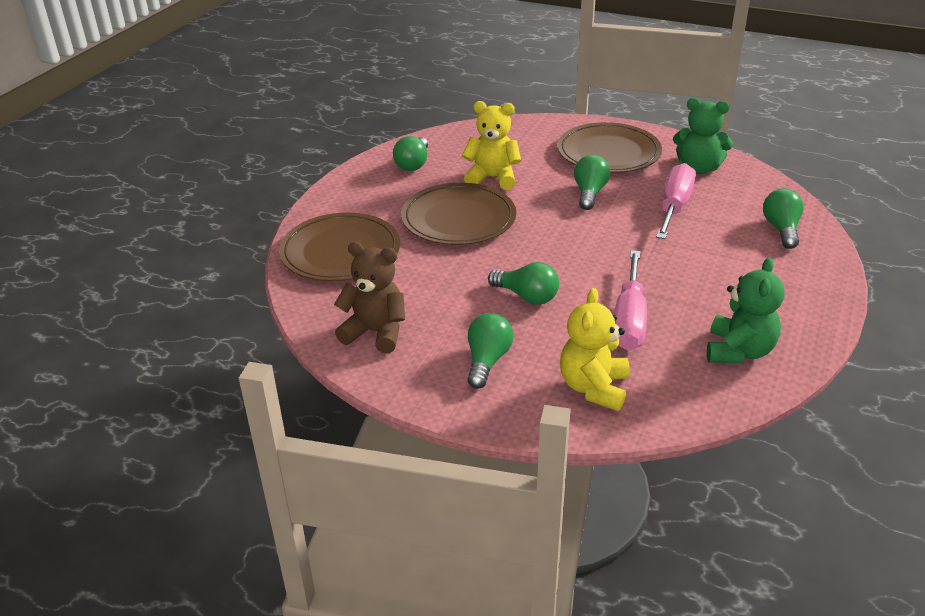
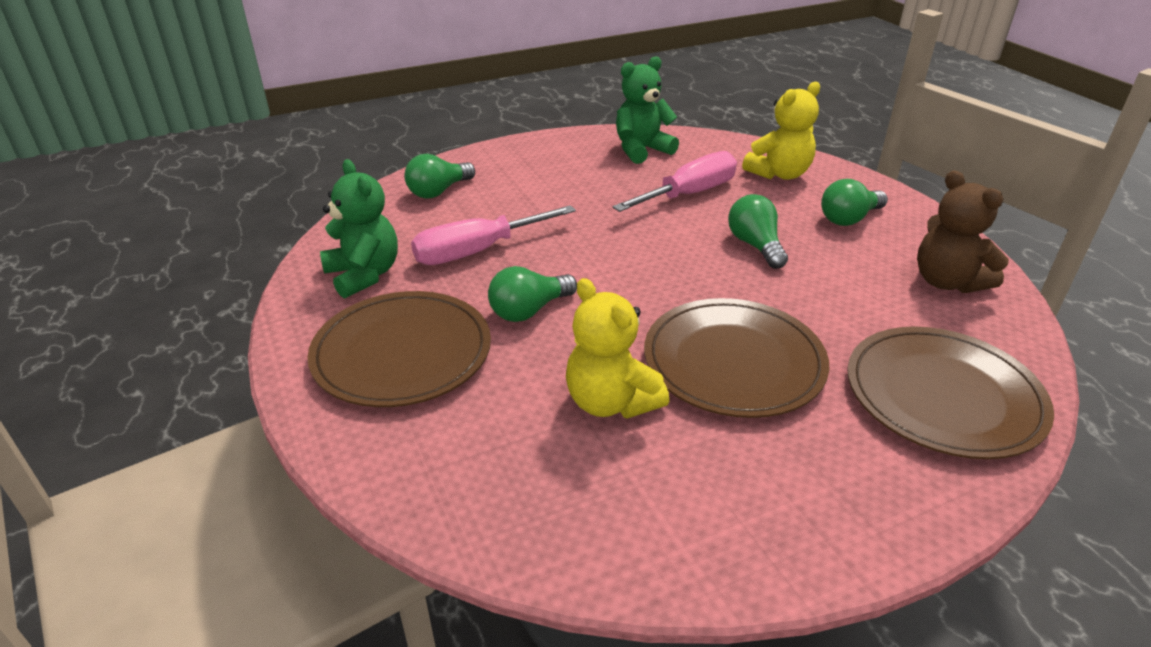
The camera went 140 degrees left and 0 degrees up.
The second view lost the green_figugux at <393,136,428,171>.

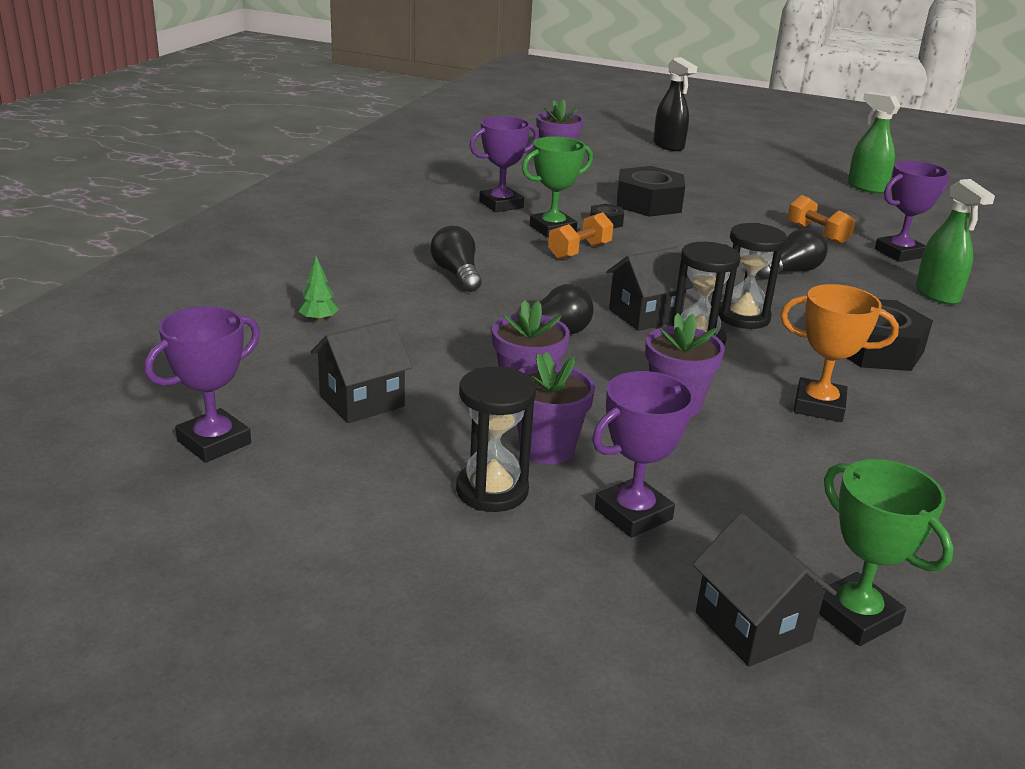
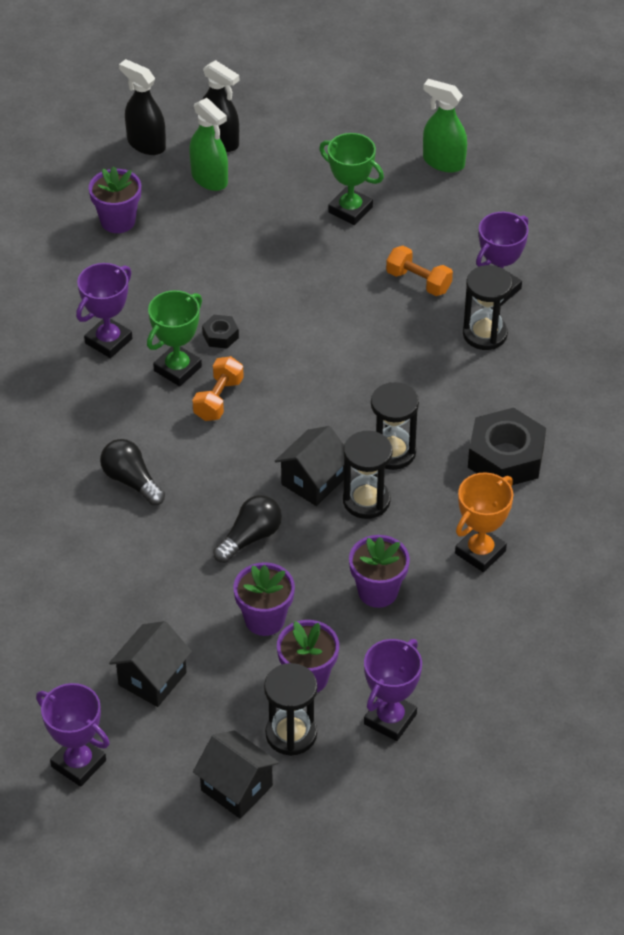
The camera went 20 degrees left and 20 degrees up.
The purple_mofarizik at <144,306,260,463> ended up facing another way, 75 degrees counterclockwise from before.
The second view lost the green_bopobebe at <298,256,339,323>.
The second view lost the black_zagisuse at <617,166,685,217>.
The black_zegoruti ended up elsewhere, having gone from <693,513,837,667> to <193,731,279,818>.
The second view lost the black_figugux at <757,228,828,280>.
The orange_mofarizik at <780,284,899,422> ended up facing another way, 45 degrees counterclockwise from before.
The green_mofarizik ended up elsewhere, having gone from <819,459,954,646> to <319,133,384,225>.
The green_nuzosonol ended up elsewhere, having gone from <916,179,995,305> to <189,98,228,191>.
The second view gained the black_nuzosonol at <119,59,166,155>.
The second view gained the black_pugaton at <463,265,512,350>.

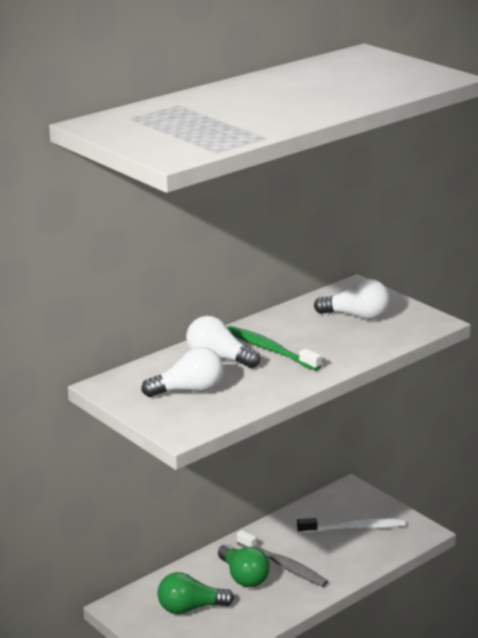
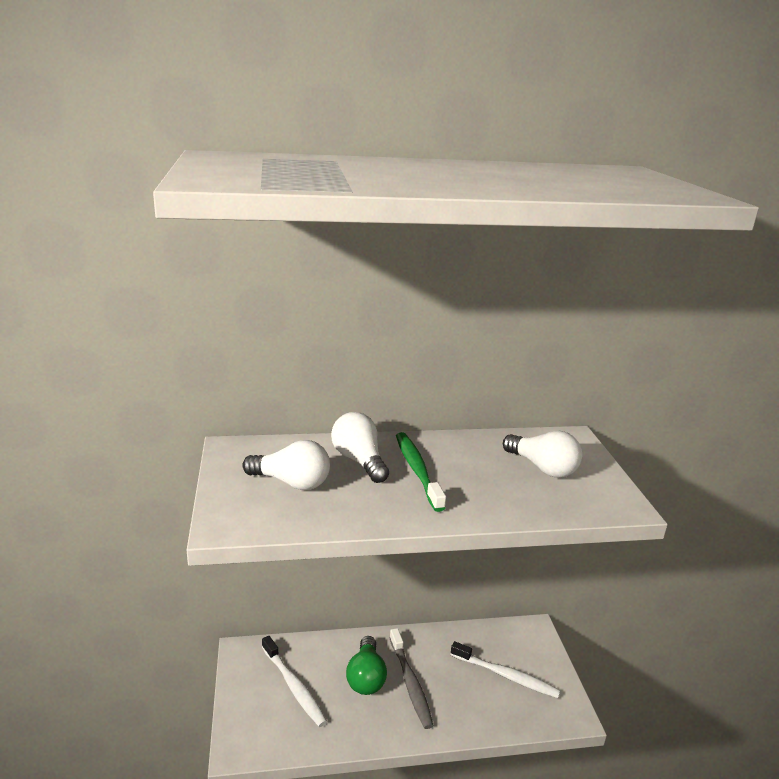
The camera went 30 degrees right and 0 degrees up.
Where the green_figugux stood at <157,572,234,614>, the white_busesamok came to stand at <262,636,327,727>.

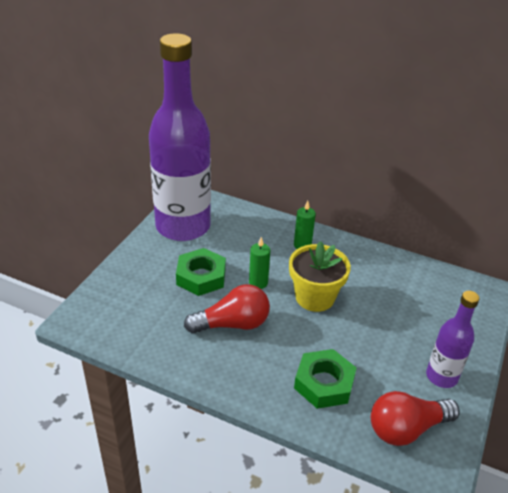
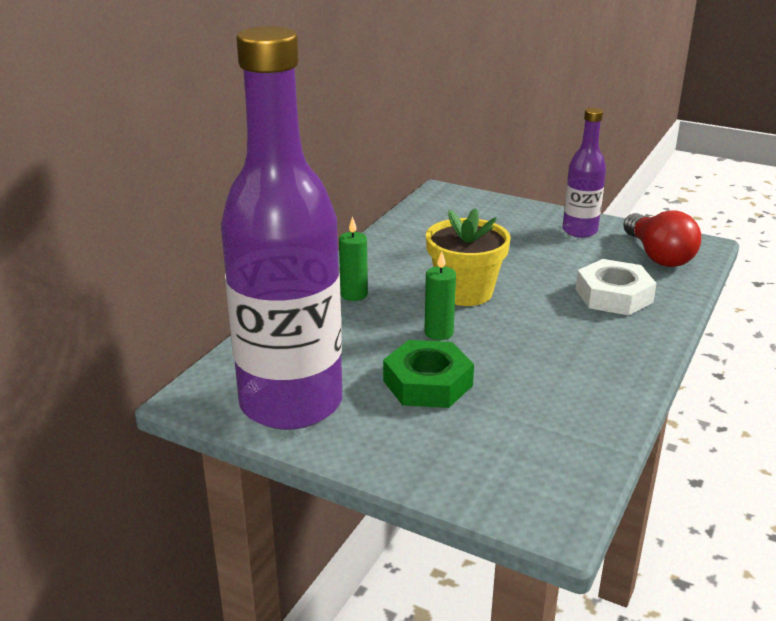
The camera went 85 degrees left and 10 degrees down.
The second view lost the red_figugux at <184,284,270,334>.
What was the green_zagisuse at <294,349,356,409> turned into the white_zagisuse at <576,259,657,316>.

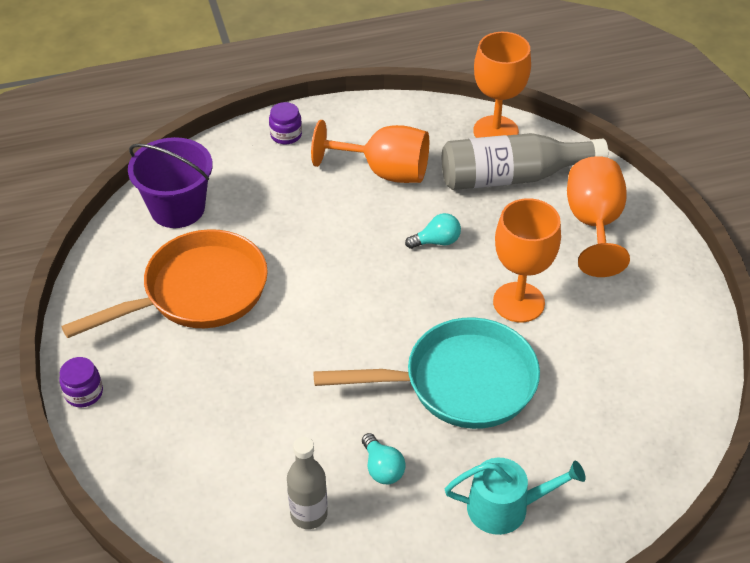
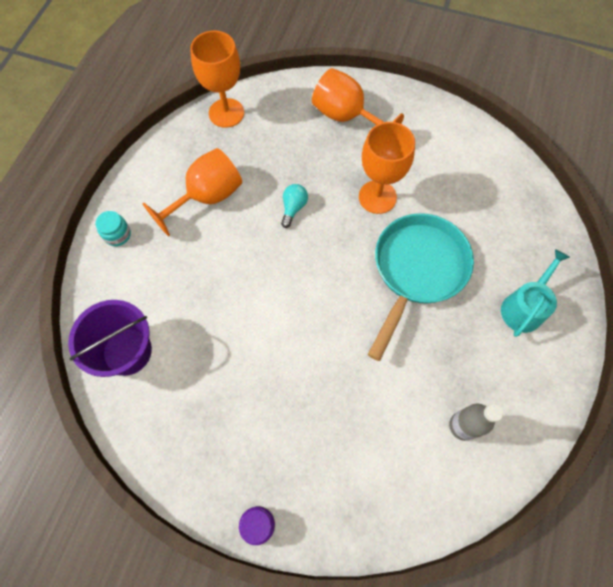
The camera went 55 degrees left and 20 degrees up.
The second view lost the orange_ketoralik at <61,229,268,338>.
What was the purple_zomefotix at <269,102,302,144> turned into the turquoise_zomefotix at <96,211,131,246>.
The second view lost the turquoise_figugux at <362,433,406,484>.
The second view lost the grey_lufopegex at <442,133,608,190>.

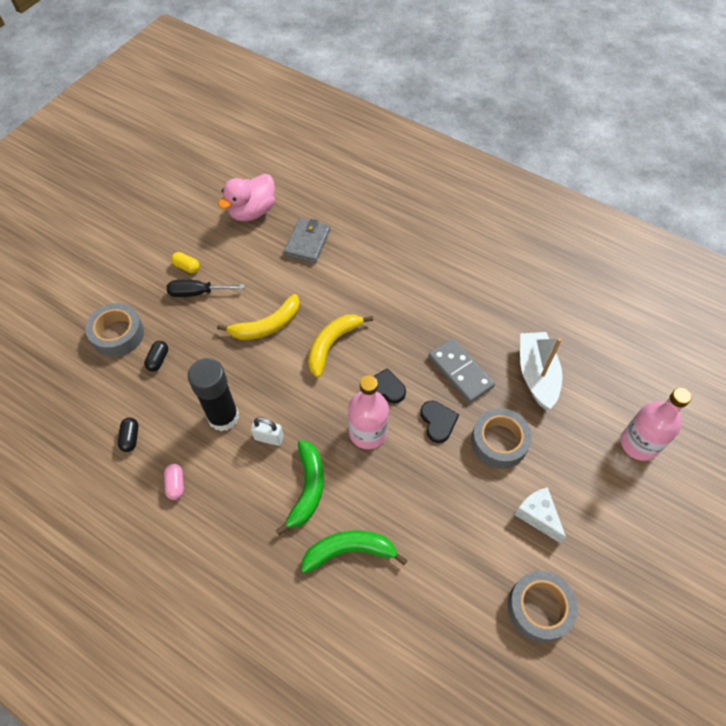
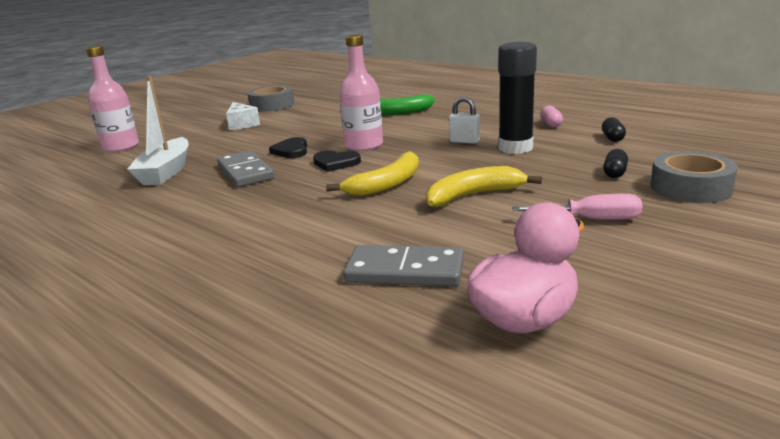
The camera went 170 degrees left and 35 degrees down.
What was the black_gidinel at <167,280,244,297> turned into the pink_gidinel at <512,194,642,220>.
The second view lost the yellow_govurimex at <171,252,200,273>.
The second view lost the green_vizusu at <276,440,324,535>.
Where the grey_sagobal stood at <284,218,330,263>, the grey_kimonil came to stand at <343,245,464,286>.
The second view lost the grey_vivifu at <471,408,532,469>.

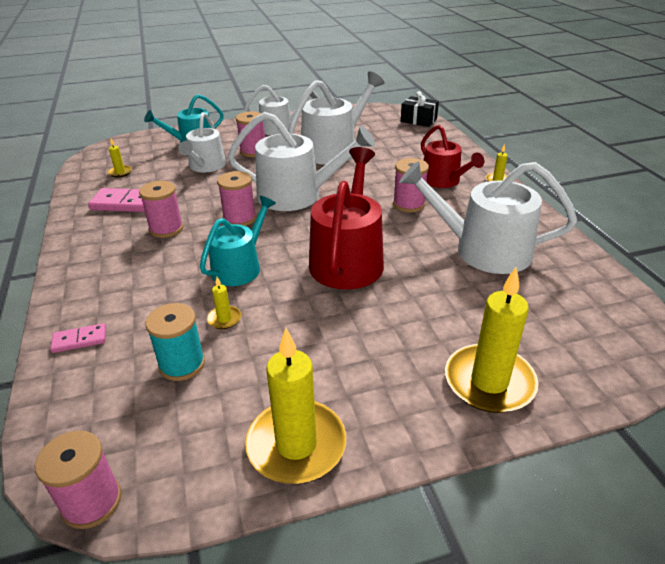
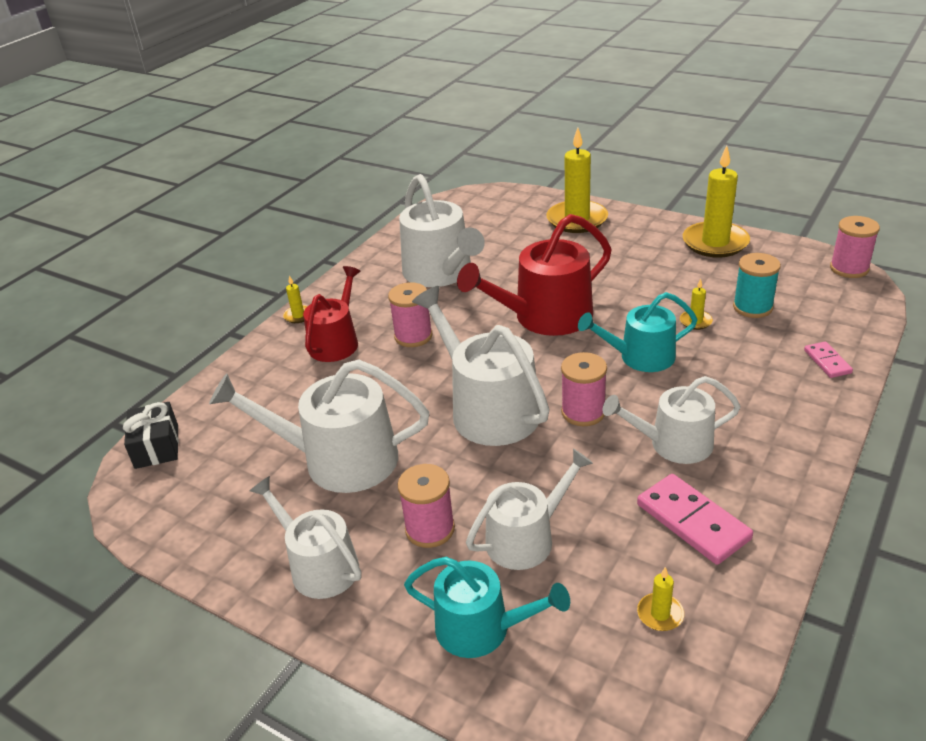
The camera went 130 degrees left and 0 degrees up.
The pink_kimonil at <50,323,106,353> ended up facing another way, 45 degrees clockwise from before.
Where the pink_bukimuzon stood at <139,181,183,238>, the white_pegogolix came to stand at <602,376,741,464>.

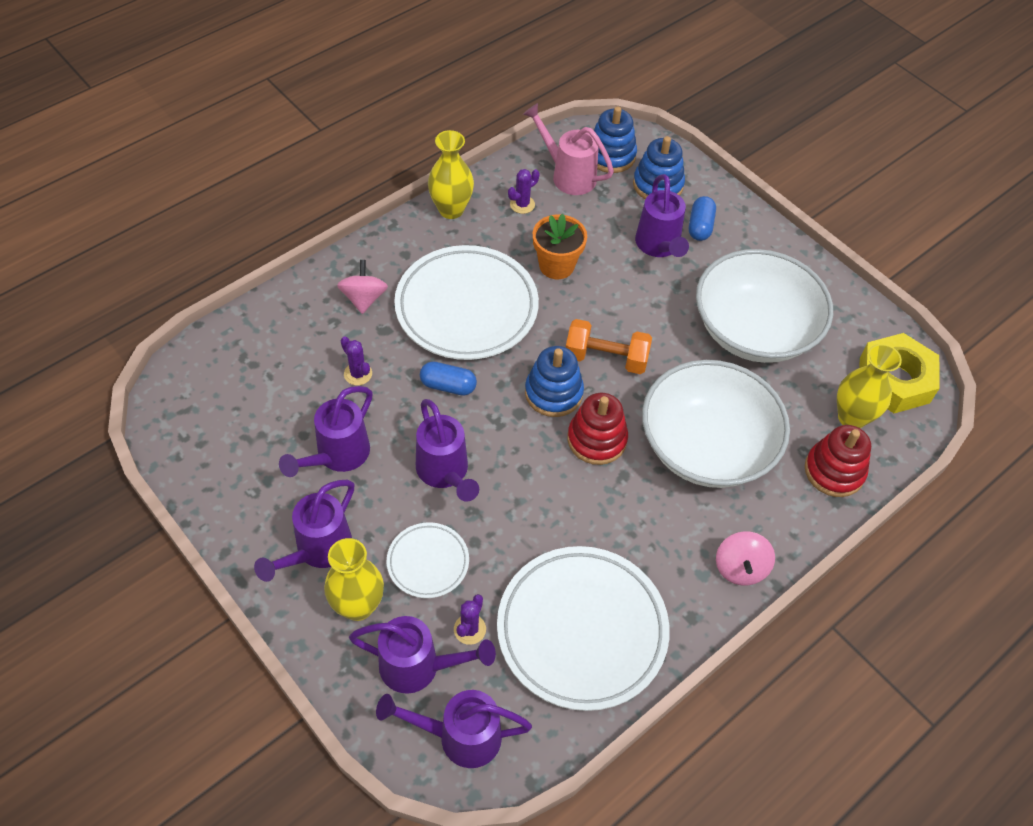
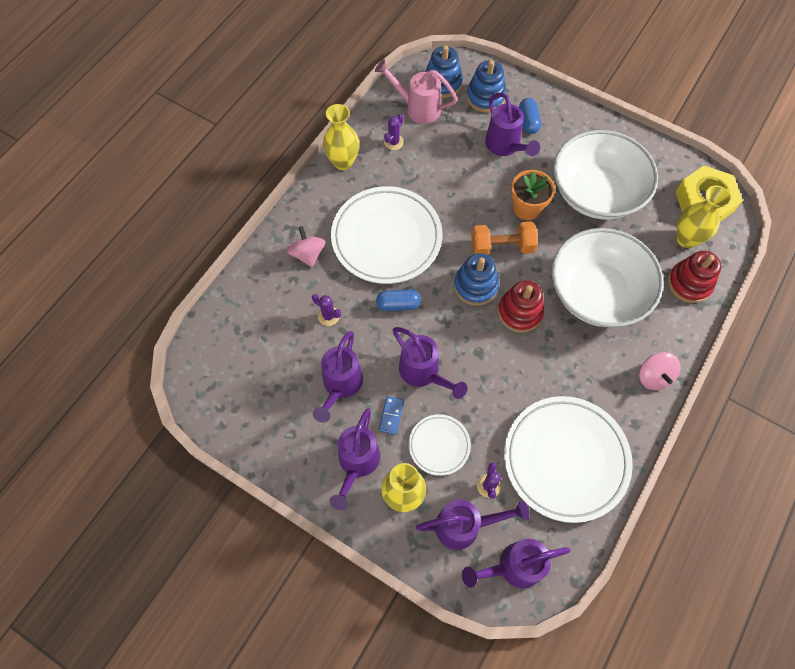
The camera went 15 degrees left and 10 degrees up.
The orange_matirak ended up elsewhere, having gone from <533,214,587,279> to <511,170,555,220>.
The second view gained the blue_kimonil at <379,396,404,435>.

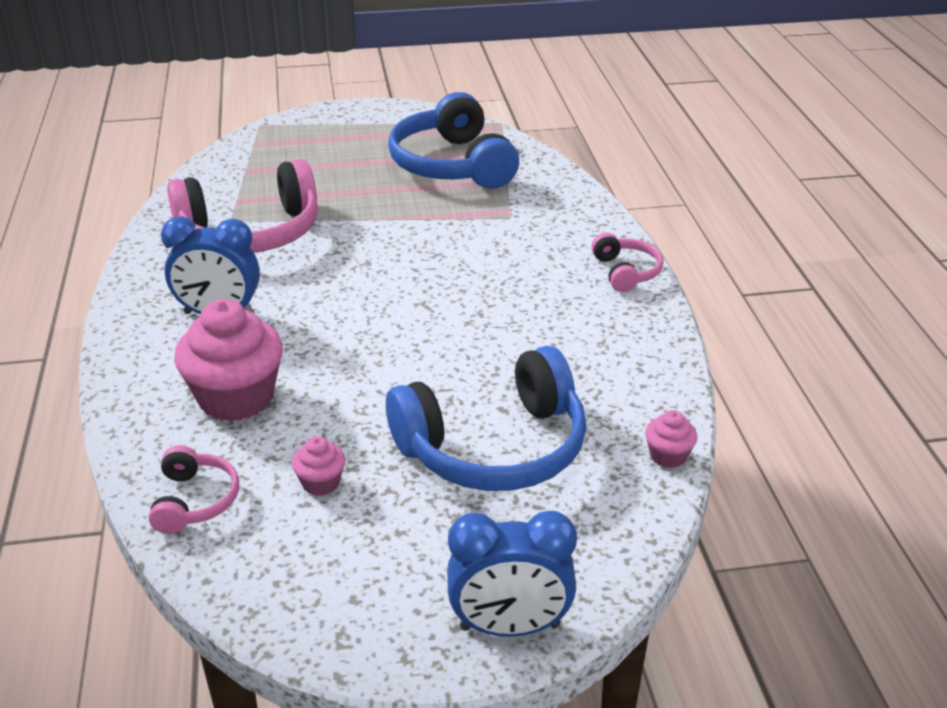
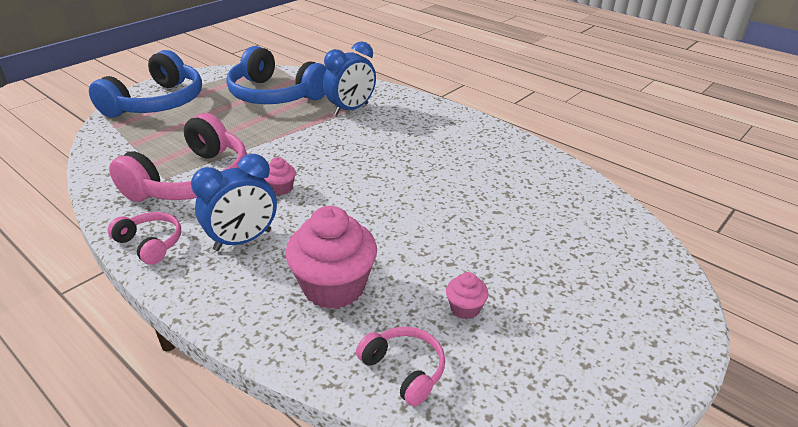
The camera went 40 degrees left and 0 degrees up.
The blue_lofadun ended up elsewhere, having gone from <386,346,587,491> to <89,50,202,118>.
The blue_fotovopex ended up elsewhere, having gone from <447,511,577,637> to <323,41,376,116>.
The pink_lofadun ended up elsewhere, having gone from <591,233,663,292> to <108,212,181,265>.
The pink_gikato ended up elsewhere, having gone from <645,410,697,468> to <264,157,296,195>.

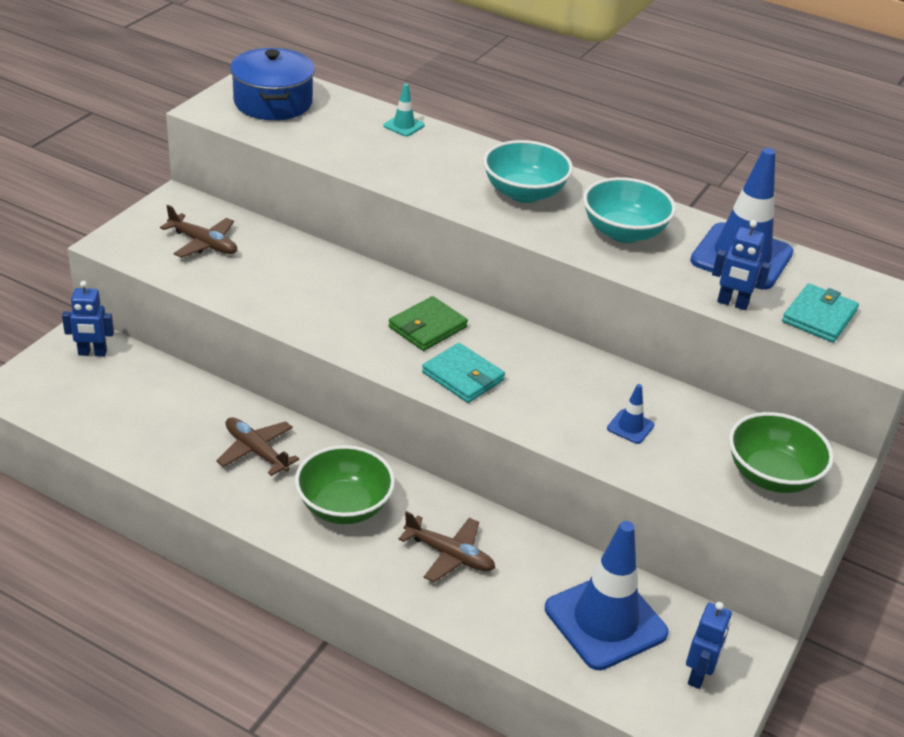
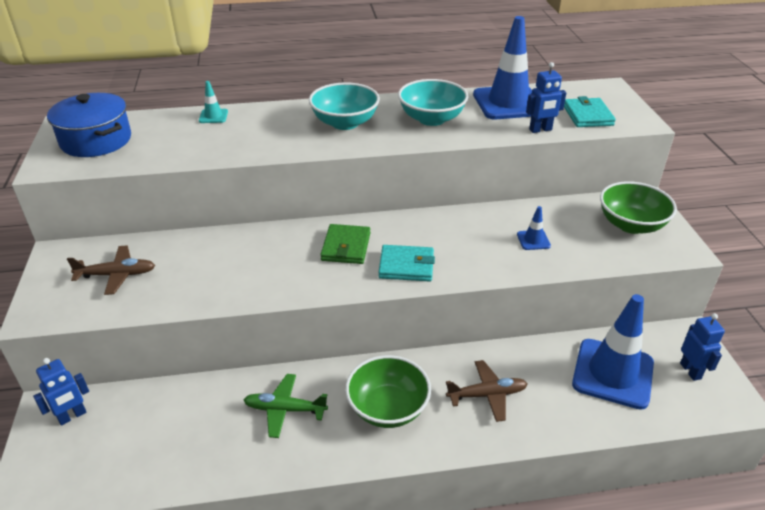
The camera went 35 degrees left and 0 degrees up.
What was the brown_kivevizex at <216,417,299,476> turned into the green_kivevizex at <244,374,328,438>.

